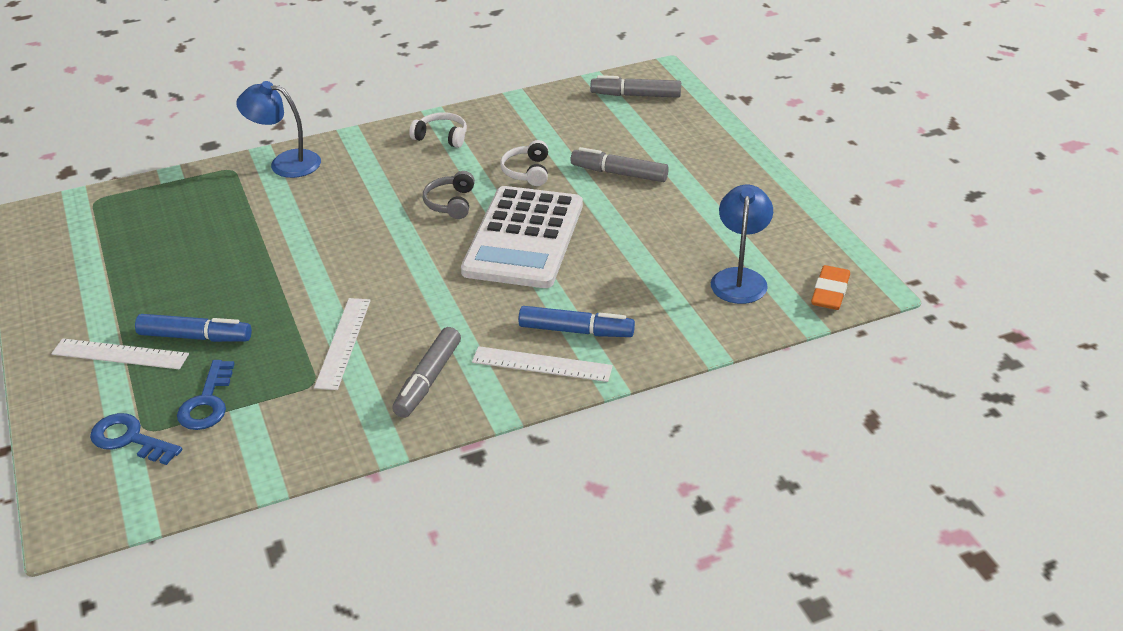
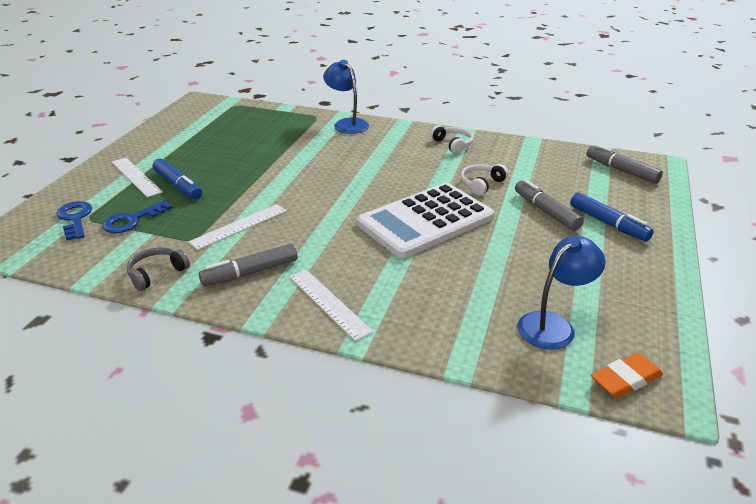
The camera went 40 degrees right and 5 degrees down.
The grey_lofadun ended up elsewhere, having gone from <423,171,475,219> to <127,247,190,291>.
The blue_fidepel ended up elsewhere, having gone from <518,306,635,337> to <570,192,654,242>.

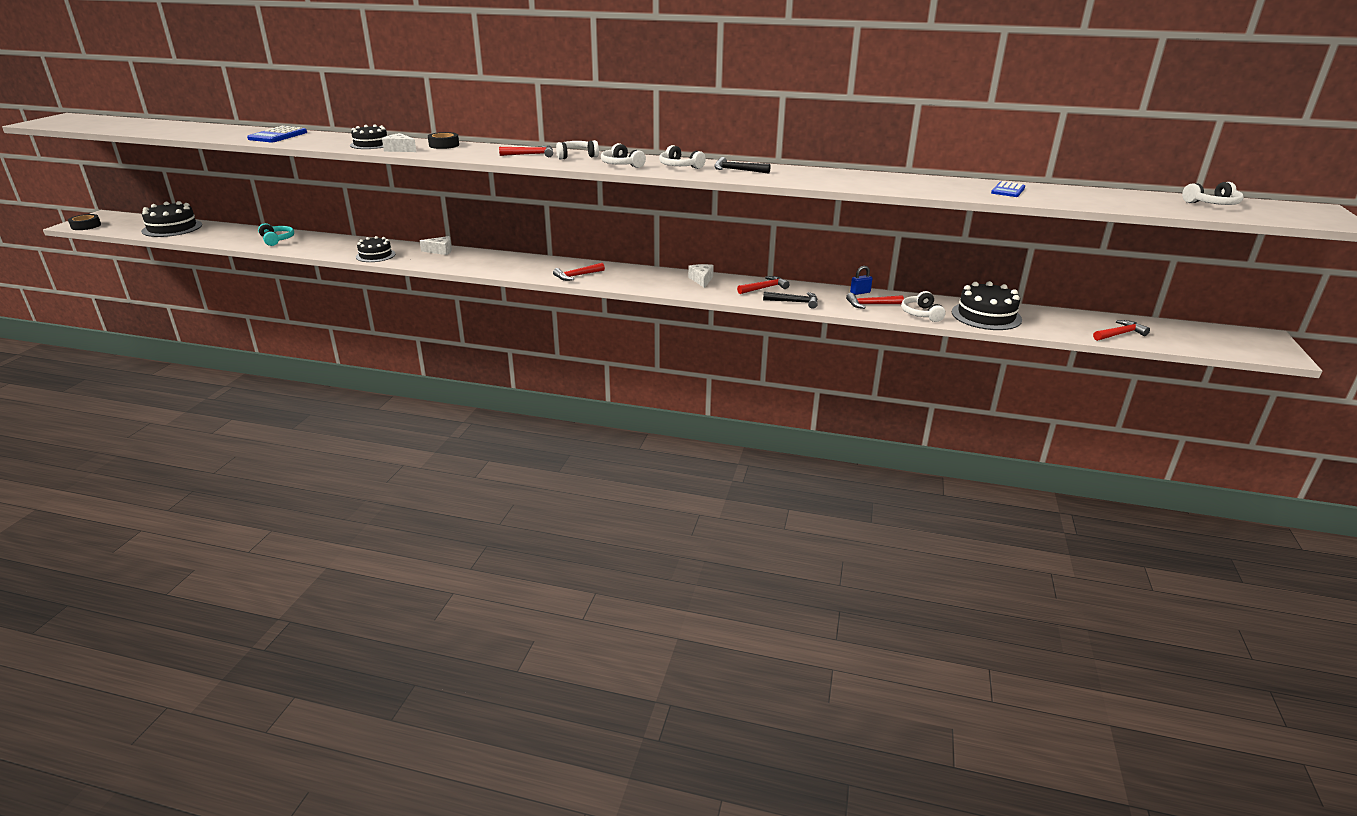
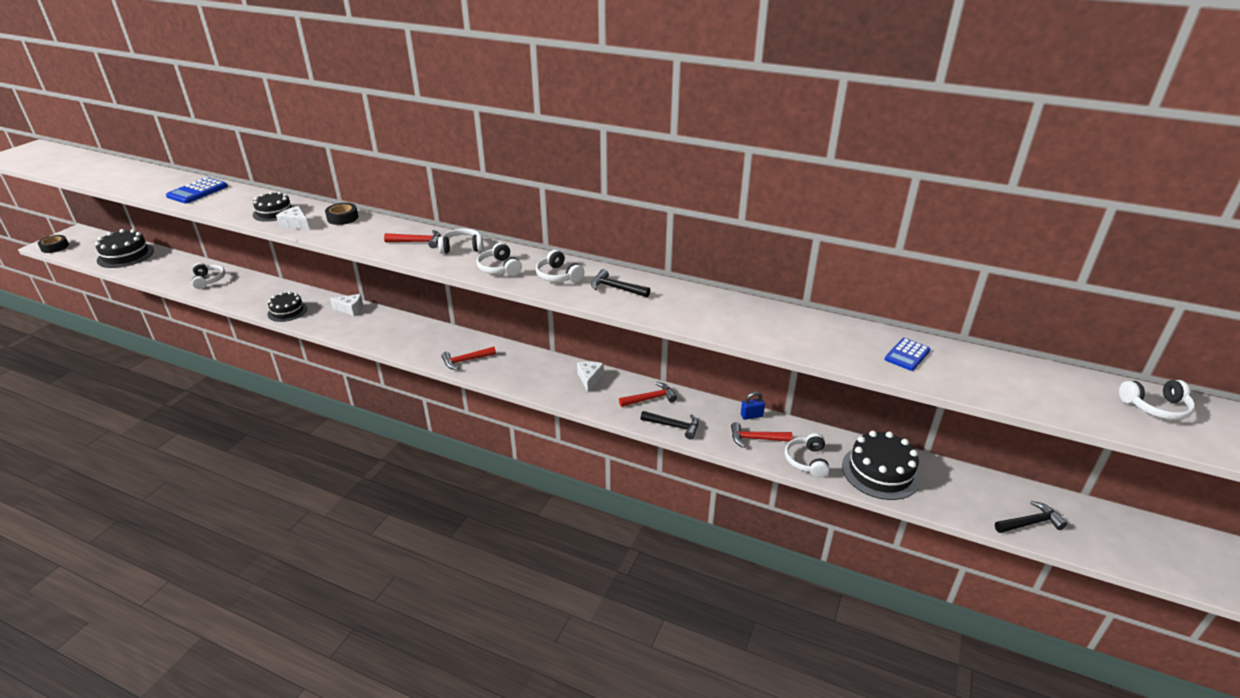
The camera went 10 degrees right and 5 degrees up.
What was the turquoise_lofadun at <258,223,294,246> turned into the white_lofadun at <192,263,225,289>.
What was the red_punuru at <1093,320,1150,341> turned into the black_punuru at <995,501,1067,533>.

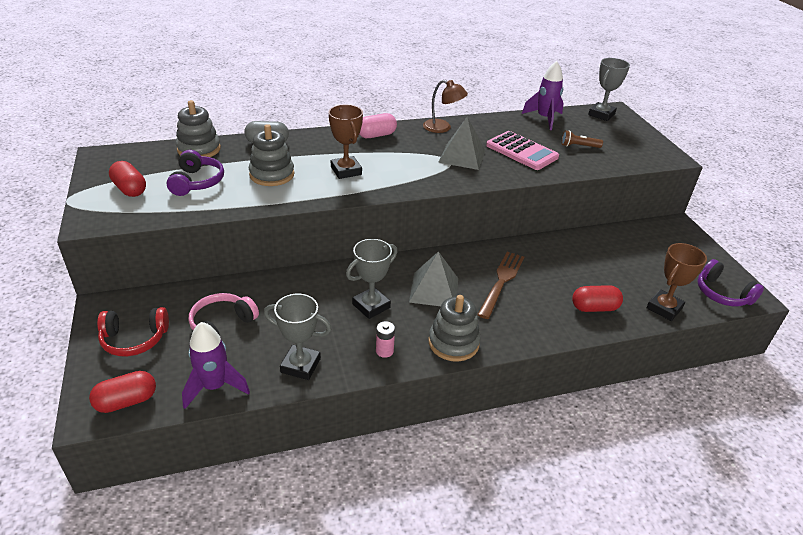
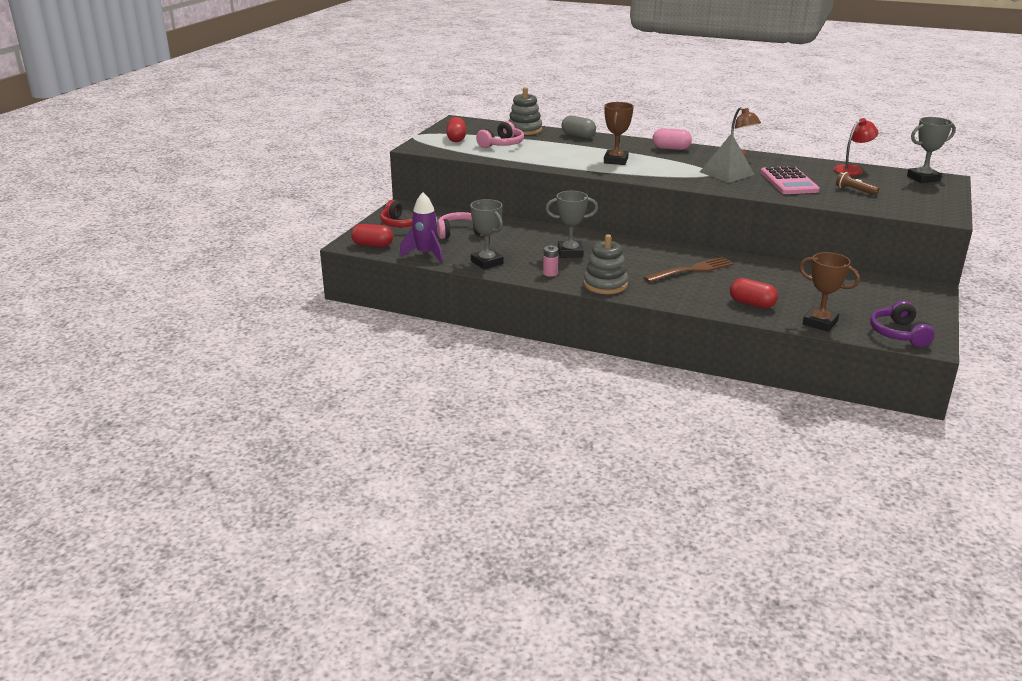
The camera went 40 degrees right and 10 degrees down.
What was the purple_lofadun at <166,150,224,196> turned into the pink_lofadun at <476,121,524,148>.
The second view lost the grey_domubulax at <249,124,294,186>.
The second view lost the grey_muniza at <409,251,458,306>.
Where the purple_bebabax stood at <522,61,564,130>, the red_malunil came to stand at <833,118,878,175>.
The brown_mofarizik at <647,243,707,321> ended up facing another way, 45 degrees clockwise from before.

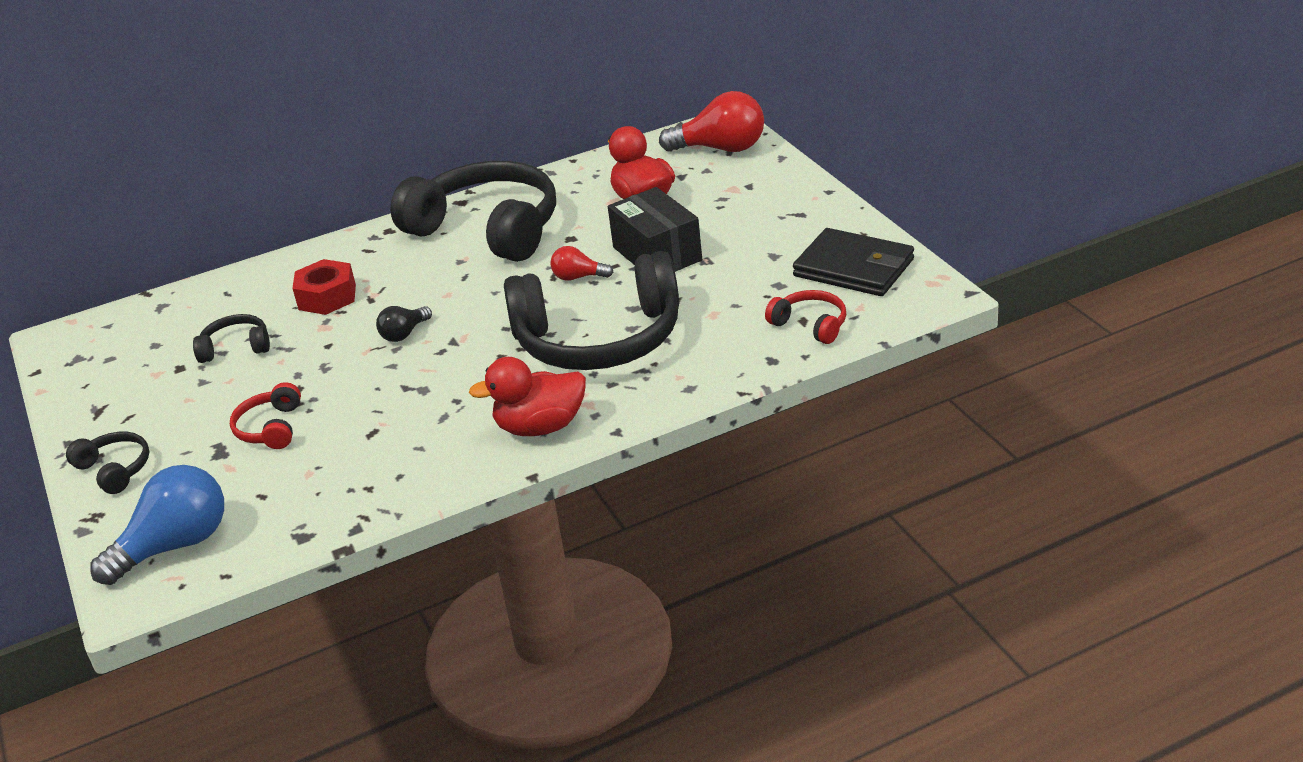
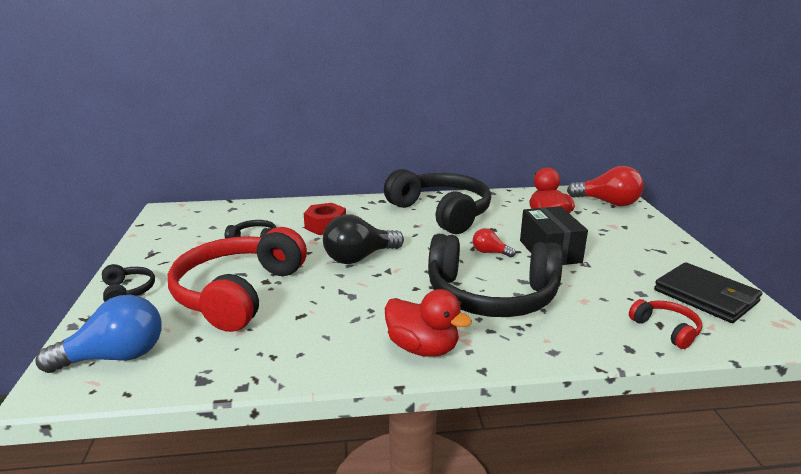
The camera went 15 degrees right and 10 degrees down.
The size of the red_lofadun at <230,382,301,449> changed by a factor of 2.33.
The size of the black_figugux at <376,306,432,342> changed by a factor of 1.93.
The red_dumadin at <469,357,586,436> ended up facing another way, 150 degrees counterclockwise from before.

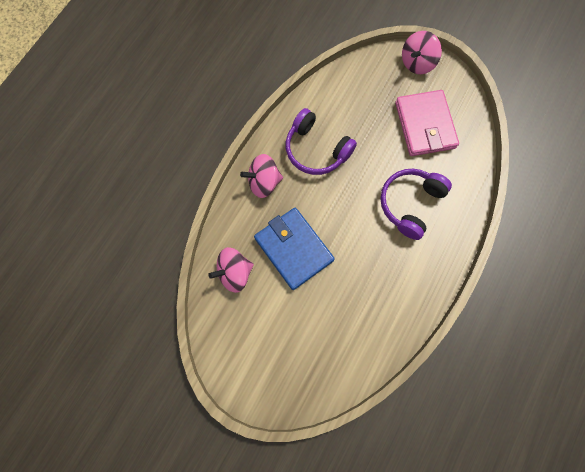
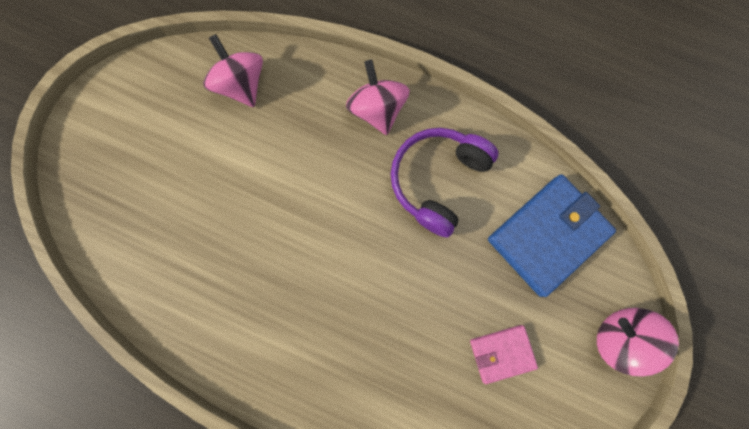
The camera went 85 degrees right and 5 degrees up.
The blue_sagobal ended up elsewhere, having gone from <254,208,335,290> to <488,174,616,297>.
The second view lost the purple_lofadun at <380,169,452,240>.
The size of the pink_sagobal at <395,90,459,156> changed by a factor of 0.54.

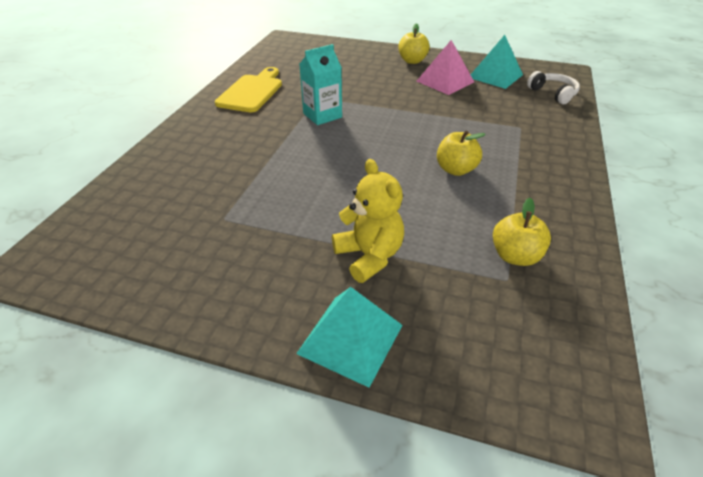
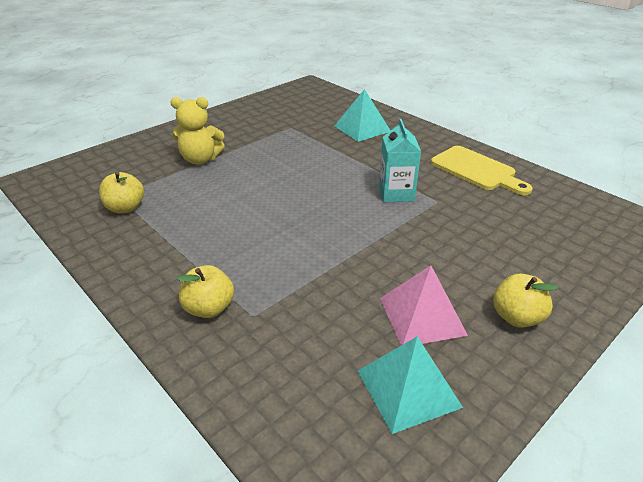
The camera went 120 degrees right and 5 degrees down.
The turquoise_muniza ended up elsewhere, having gone from <296,287,403,388> to <334,89,391,142>.
The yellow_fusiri ended up elsewhere, having gone from <437,131,486,176> to <177,265,234,318>.
The second view lost the white_lofadun at <527,71,580,104>.

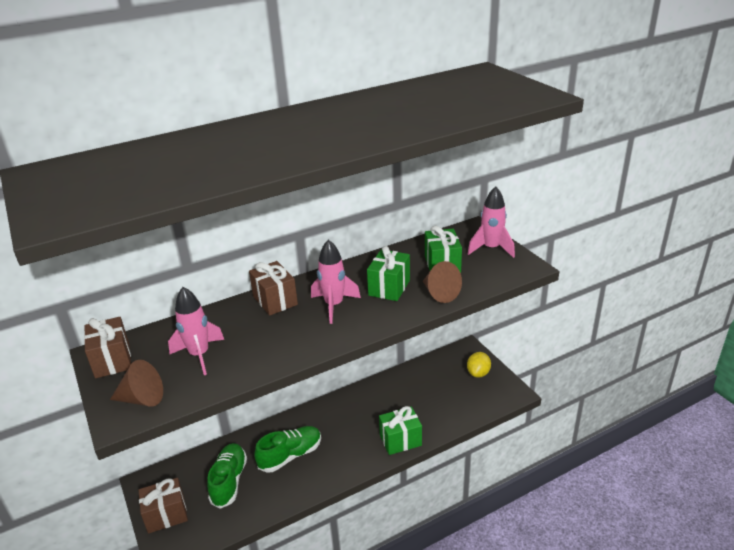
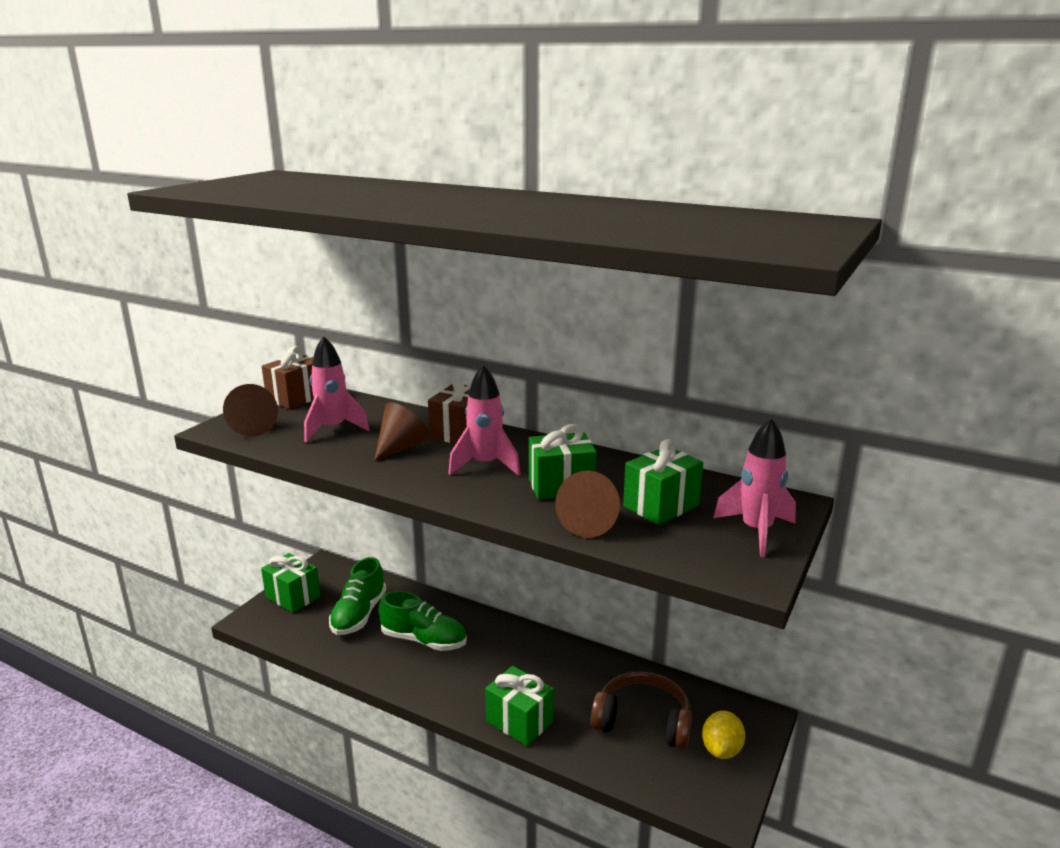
The camera went 55 degrees right and 10 degrees down.
What was the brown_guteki at <138,478,188,534> turned into the green_guteki at <261,553,321,613>.
The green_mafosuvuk at <207,443,247,509> ended up facing another way, 135 degrees clockwise from before.
The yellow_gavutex at <467,352,491,378> ended up facing another way, 60 degrees counterclockwise from before.
The second view gained the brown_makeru at <374,402,430,461>.
The second view gained the brown_lofadun at <591,671,692,749>.

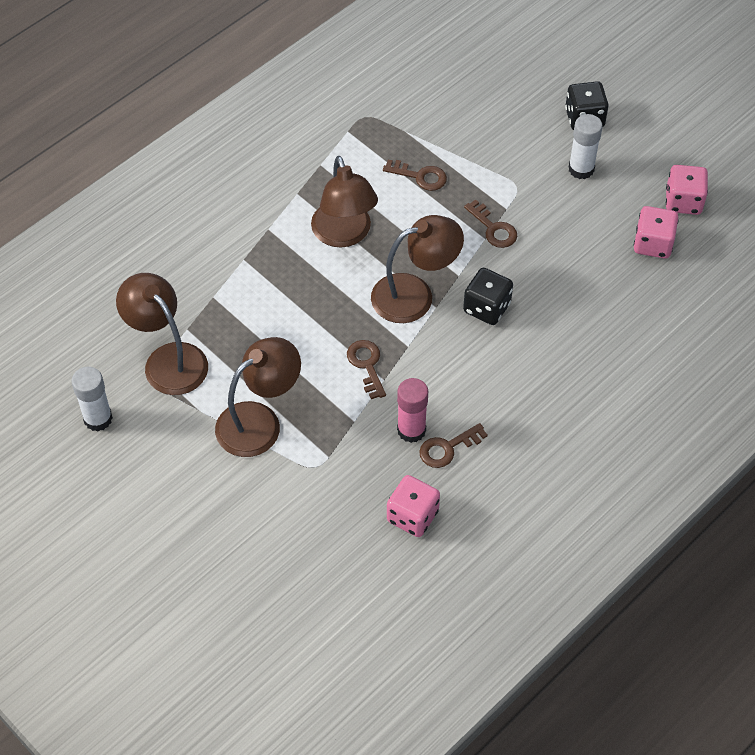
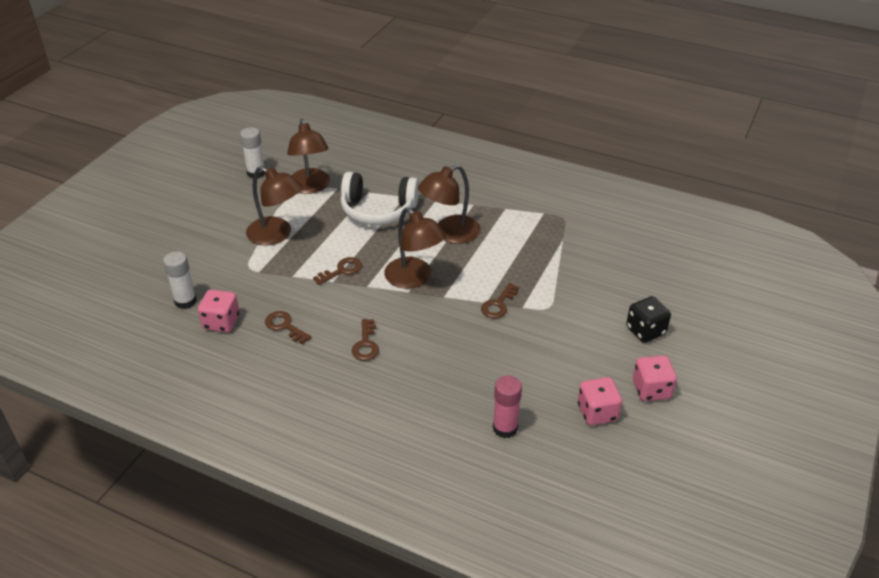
The camera went 70 degrees right and 15 degrees down.
The brown_malunil at <116,273,208,395> ended up facing another way, 135 degrees clockwise from before.
The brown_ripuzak ended up elsewhere, having gone from <383,159,447,191> to <352,319,379,361>.
The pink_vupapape ended up elsewhere, having gone from <397,378,428,443> to <493,376,522,438>.
The second view lost the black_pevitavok at <463,268,513,325>.
The white_vupapape ended up elsewhere, having gone from <569,114,603,179> to <163,251,197,309>.
The pink_pevitavok ended up elsewhere, having gone from <634,206,679,259> to <633,355,677,401>.
The second view gained the white_lofadun at <341,172,419,225>.

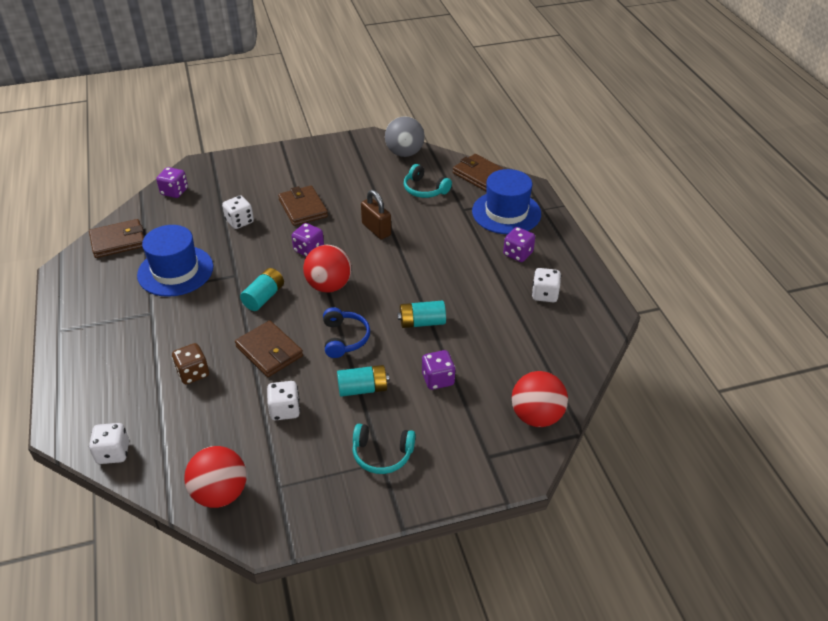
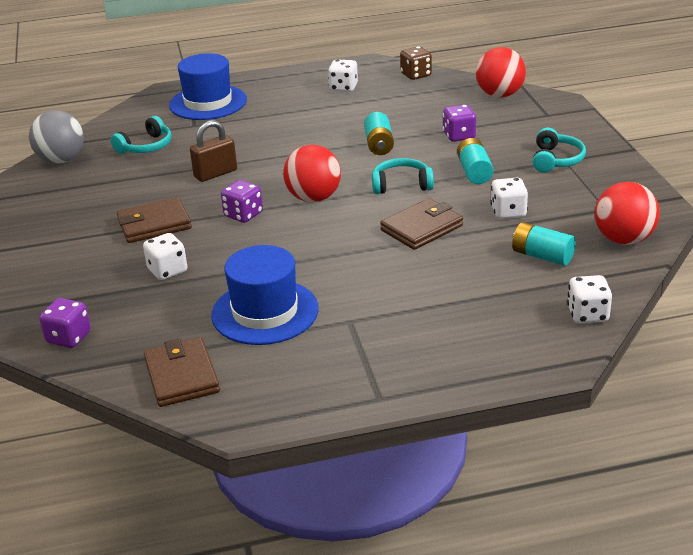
The camera went 85 degrees left and 10 degrees down.
The brown_pevitavok ended up elsewhere, having gone from <172,343,209,384> to <400,46,432,80>.
The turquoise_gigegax ended up elsewhere, having gone from <240,268,284,311> to <512,222,576,266>.
What was the blue_lofadun at <323,307,370,358> turned into the turquoise_lofadun at <372,158,434,194>.
The second view lost the brown_sagobal at <453,154,504,191>.
The second view lost the purple_pevitavok at <503,227,535,262>.

